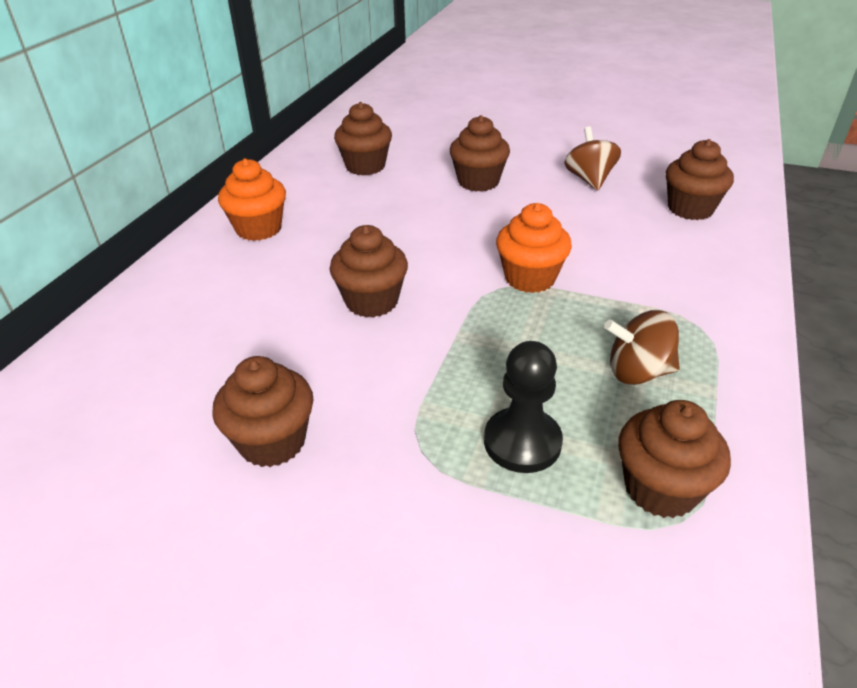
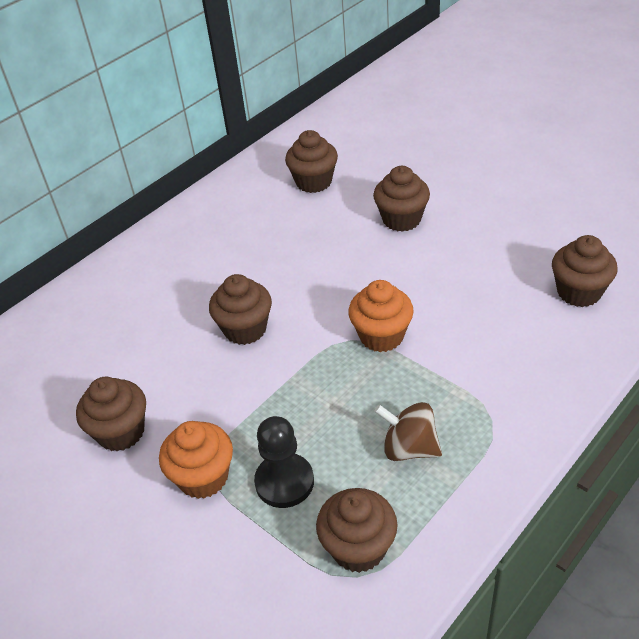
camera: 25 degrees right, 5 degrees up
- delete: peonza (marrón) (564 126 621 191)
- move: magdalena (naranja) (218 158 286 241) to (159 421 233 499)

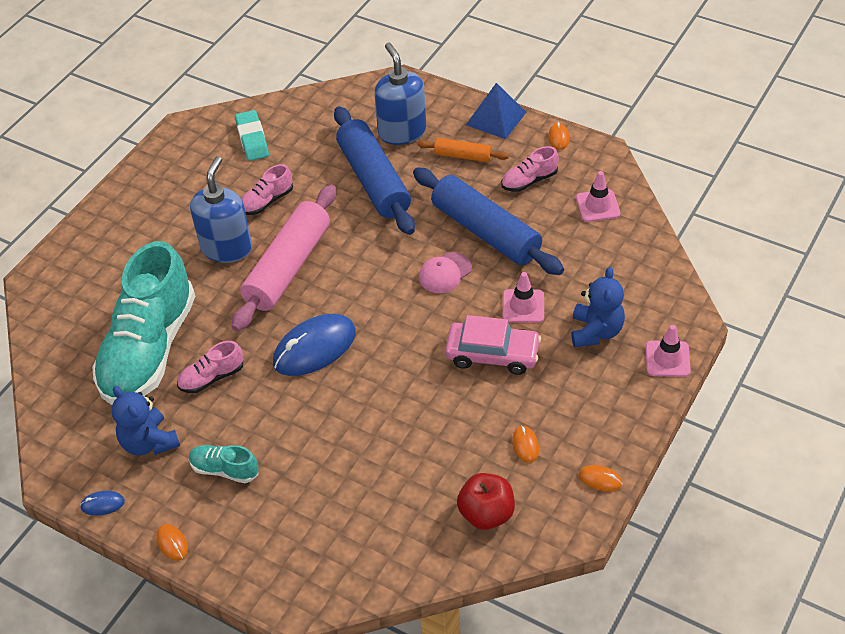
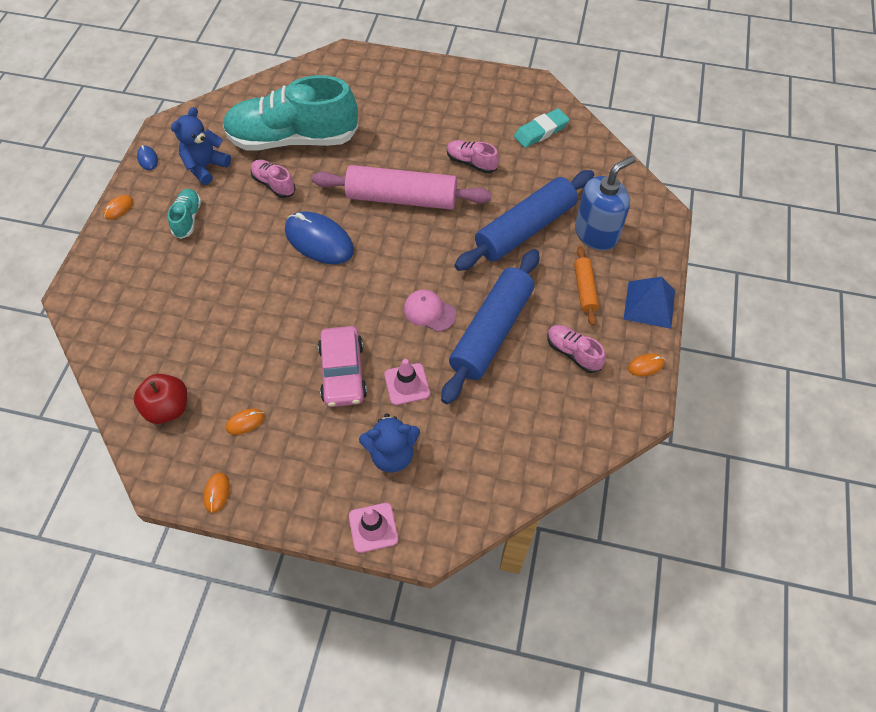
camera: 70 degrees right, 10 degrees up
- delete: dispensador de jabón (azul) (190 156 252 263)
- delete: cono de tráfico (rosa) (576 171 621 222)

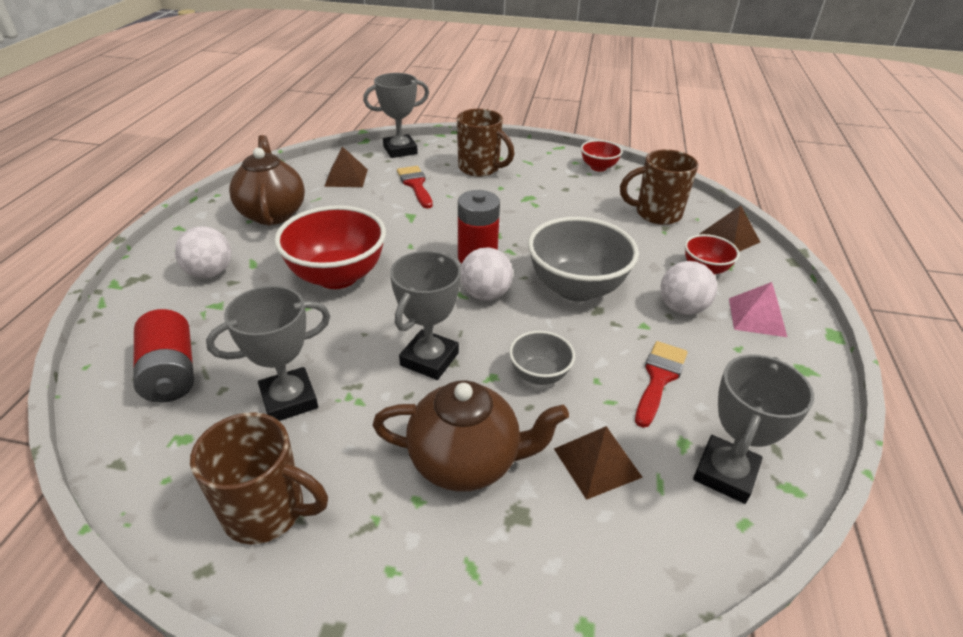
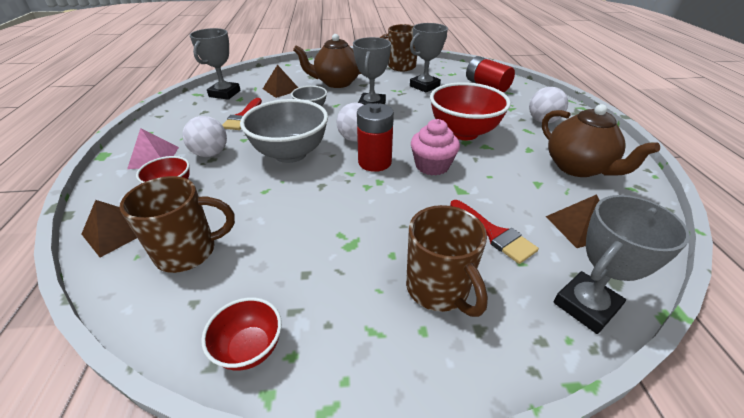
camera: 165 degrees right, 0 degrees up
- insert: magdalena (rosa) (411 119 460 175)
- rotate: taza (marrón) (457 109 514 177) = (406 205 488 317) 135 degrees counterclockwise

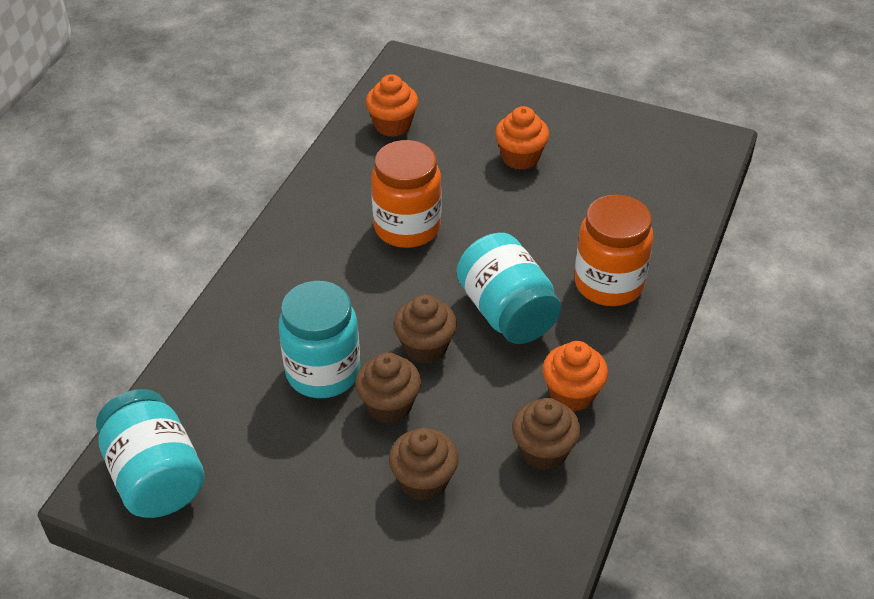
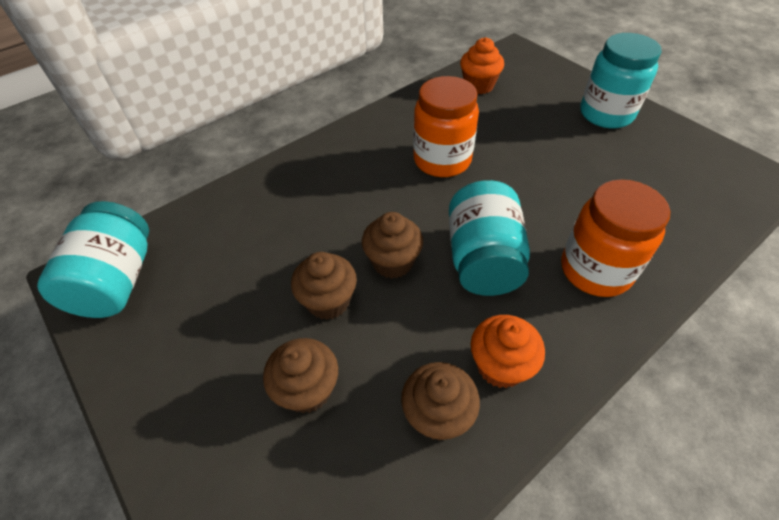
camera: 30 degrees right, 5 degrees up
- delete: magdalena (naranja) (495 106 549 170)
- move: tarro (turquesa) (278 281 360 398) to (580 33 662 128)

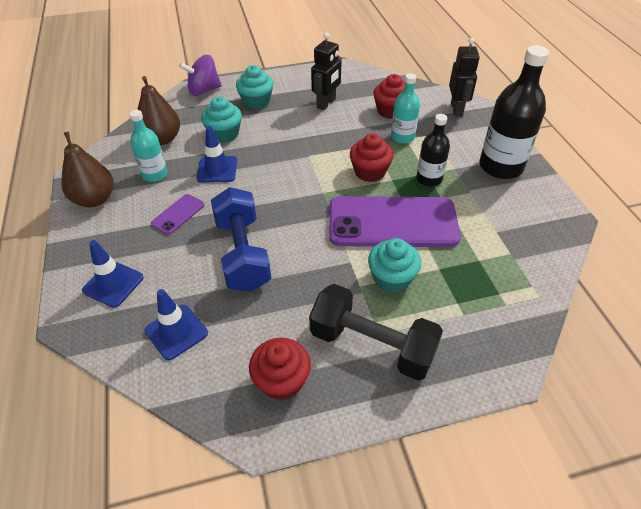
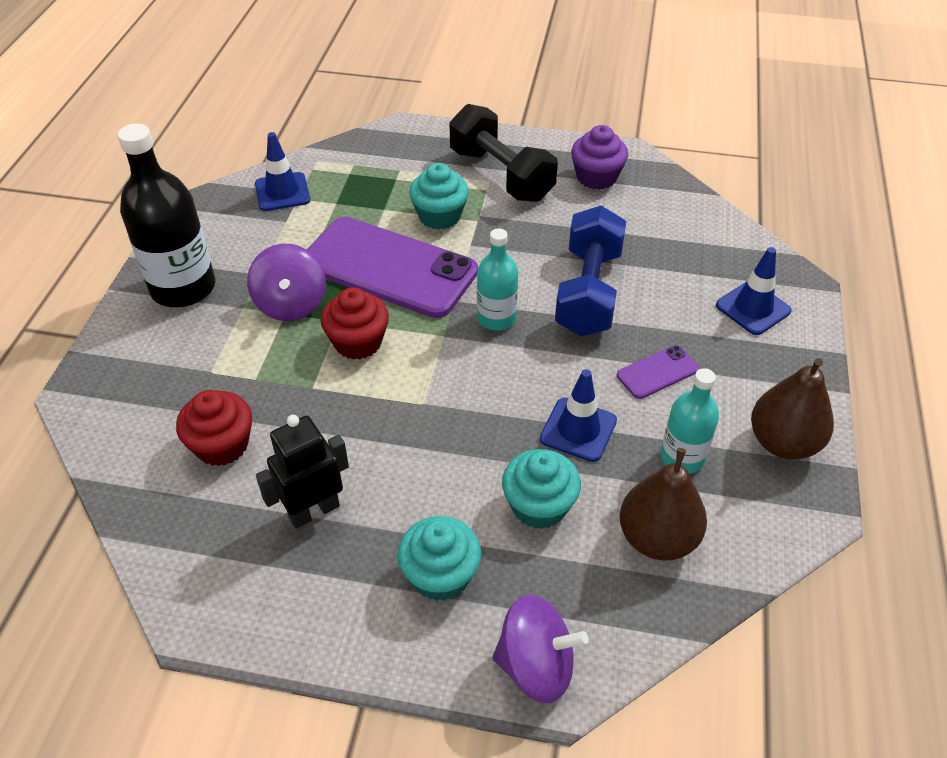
camera: 155 degrees left, 0 degrees up
- delete: robot (negro) (449 38 480 116)
- move: cono de tráfico (azul) (144 289 208 360) to (255 132 310 211)
- move: botella (turquesa) (391 73 420 144) to (477 228 518 331)
- replace: botella (negro) (417 114 450 187) to peonza (morado) (247 244 326 321)
- recolor: magdalena (rojo) (249 338 311 400) to magdalena (morado) (571 125 628 190)

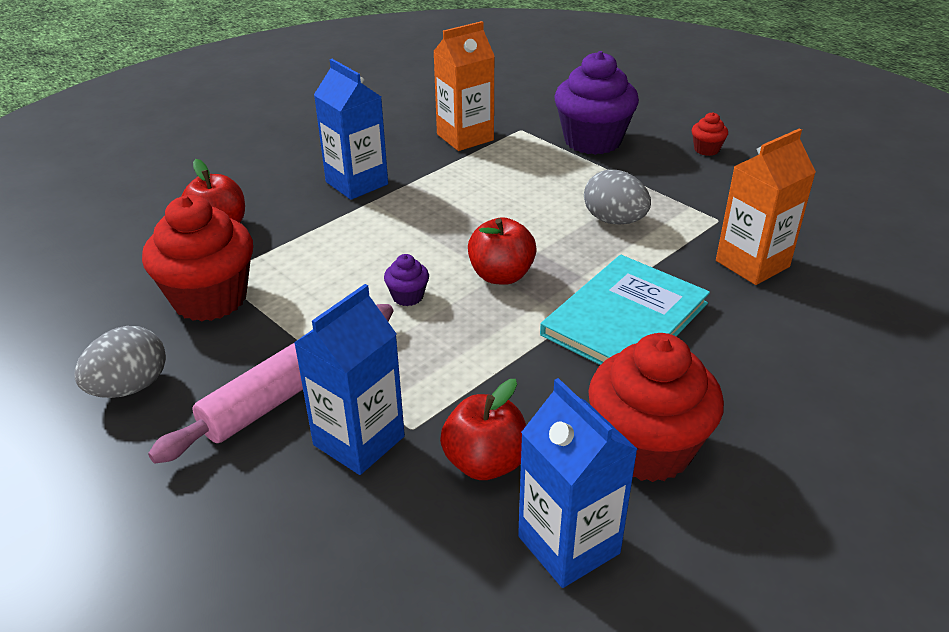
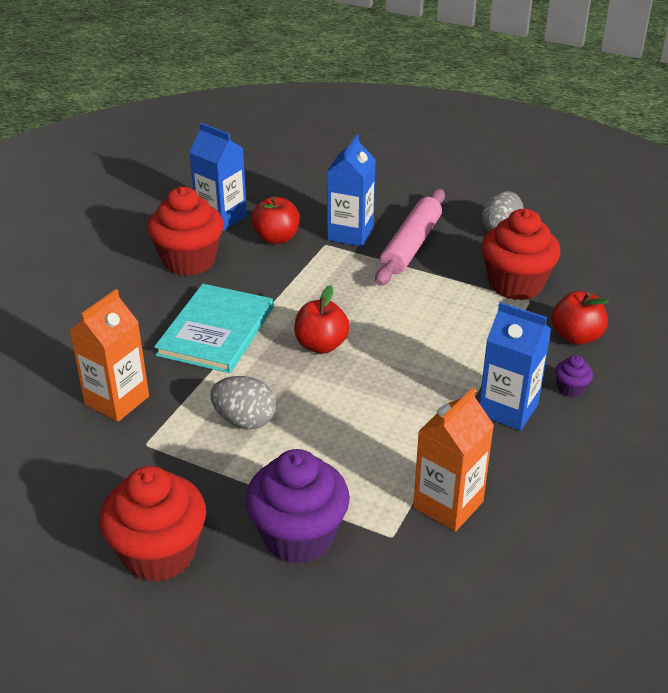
camera: 160 degrees right, 0 degrees up
- move: magdalena (morado) (384 254 429 306) to (555 355 593 397)
- resize: magdalena (rojo) (692 112 728 156) = (99 466 206 582) x2.33

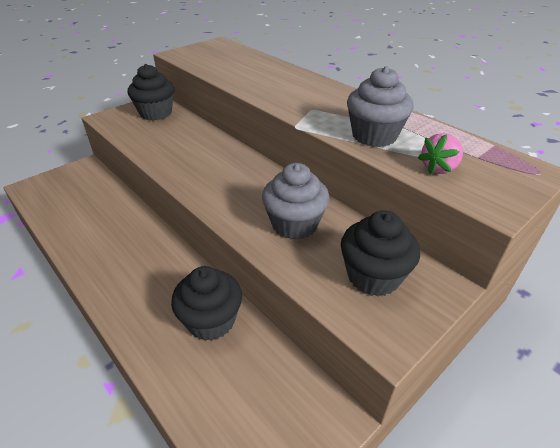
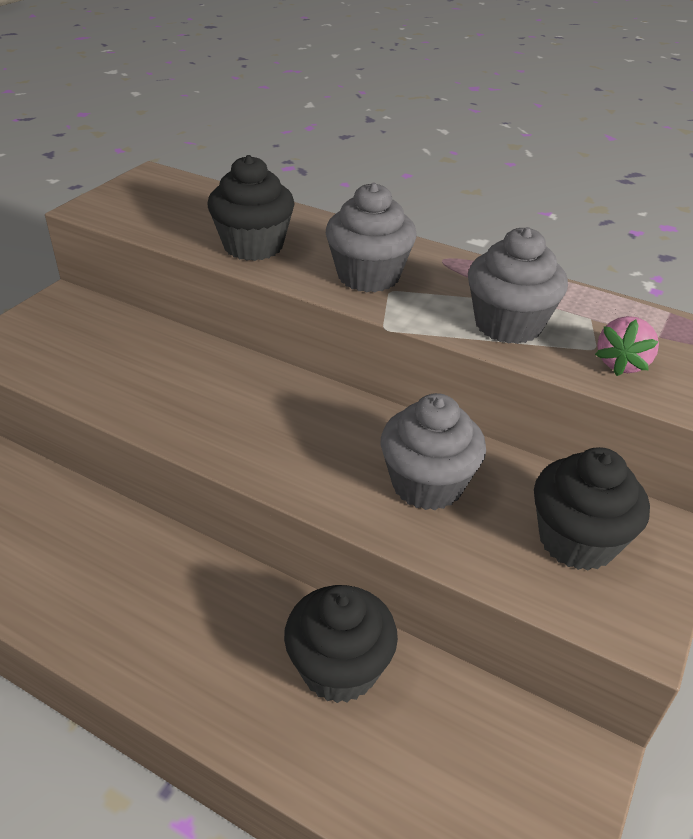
camera: 20 degrees left, 0 degrees up
- insert: magdalena (gris) (326 182 417 292)
- move: magdalena (negro) (128 64 174 121) to (208 155 295 261)

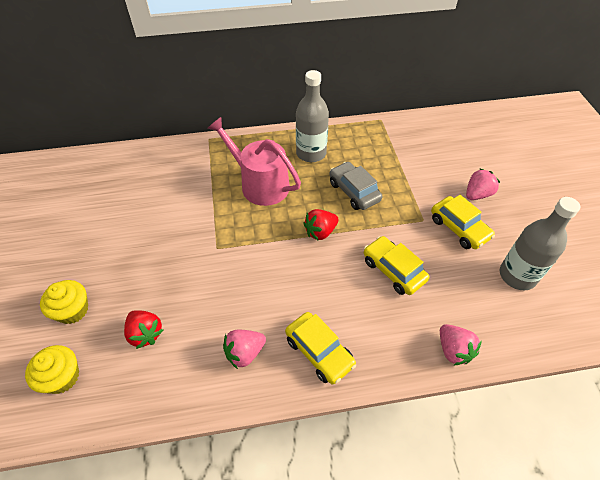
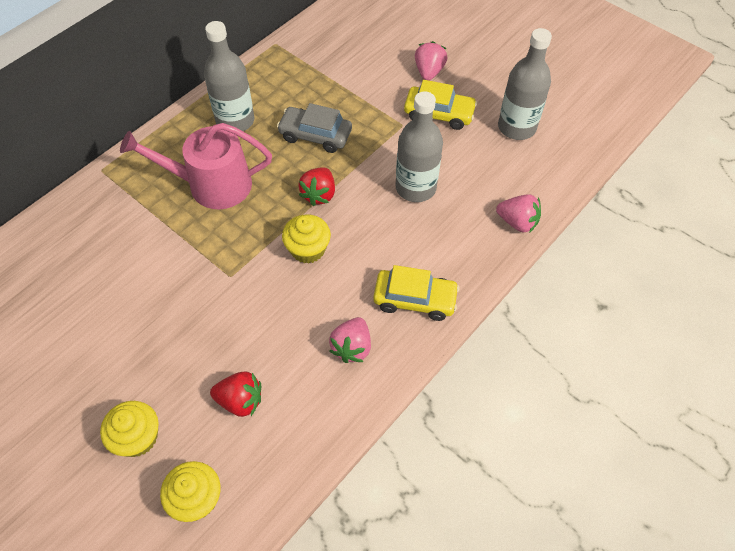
camera: 40 degrees left, 5 degrees up
- insert: magdalena (amarillo) (282 214 331 264)
- replace: coche (amarillo) (364 236 429 295) to botella (gris) (395 91 443 202)

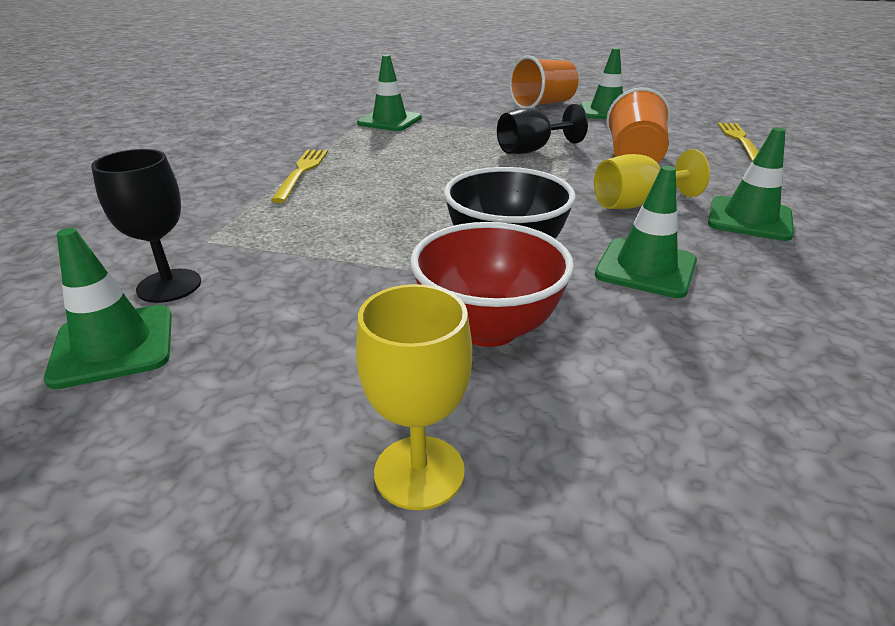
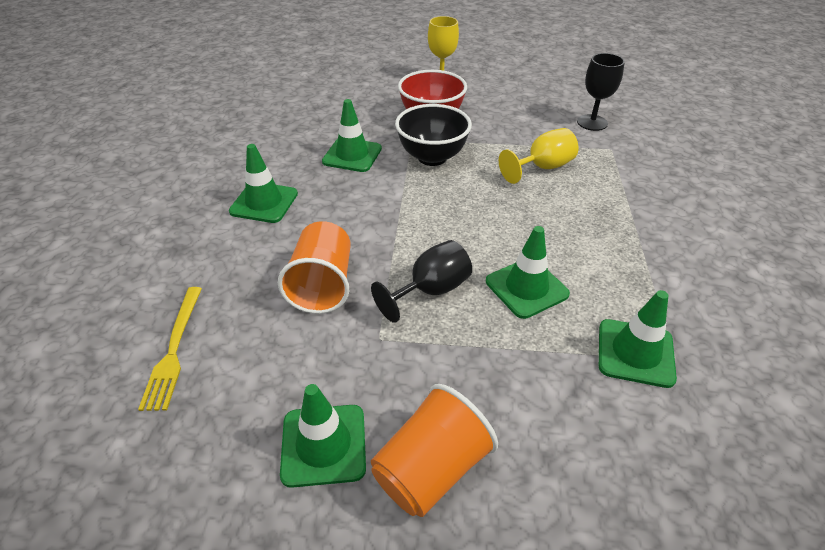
camera: 170 degrees right, 10 degrees up
- delete: tenedor (amarillo) (271 149 328 203)
- move: cono de tráfico (verde) (44 228 172 389) to (486 226 570 319)
- move: copa (amarillo) (594 149 710 209) to (499 128 578 184)

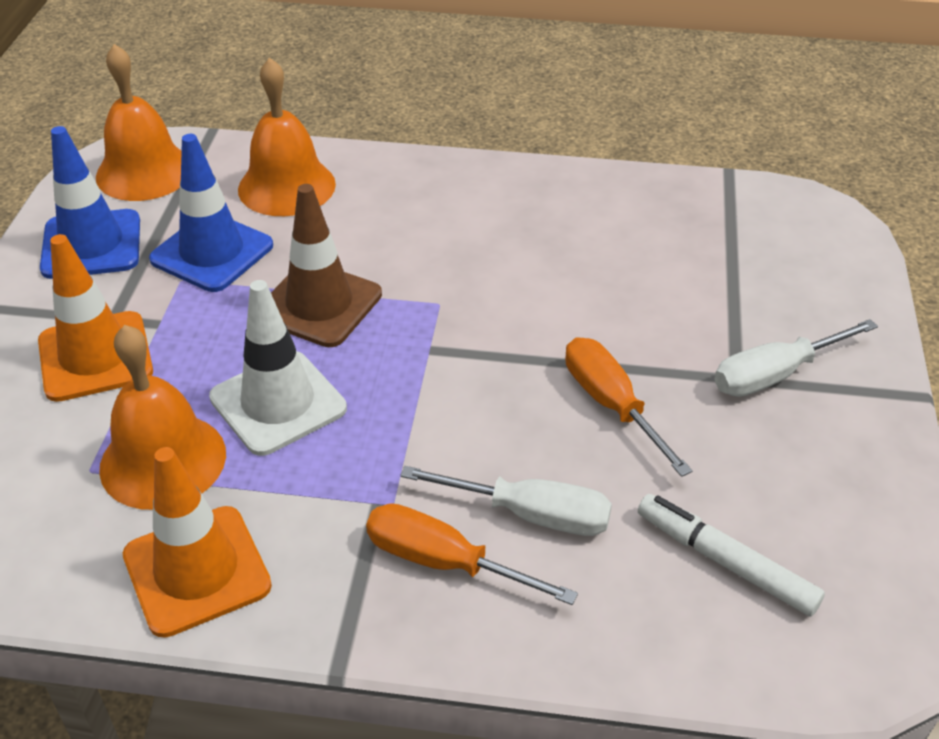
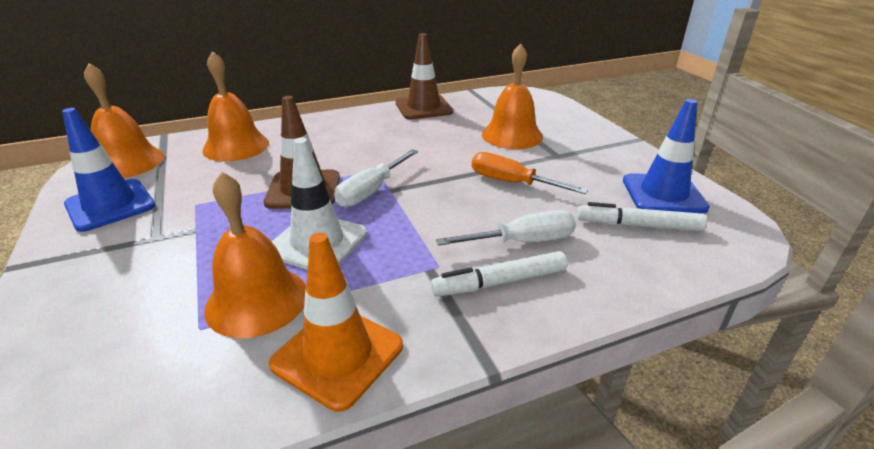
camera: 30 degrees left, 10 degrees down
- delete: cono de tráfico (naranja) (38 234 153 402)
- insert: cono de tráfico (marrón) (396 33 453 120)
- insert: campana (naranja) (482 43 543 149)
- move: cono de tráfico (azul) (149 134 273 292) to (623 99 710 214)
- move: destornillador (blanco) (714 319 878 397) to (334 149 418 207)
- replace: destornillador (naranja) (366 503 578 605) to rotulador (blanco) (431 251 567 297)

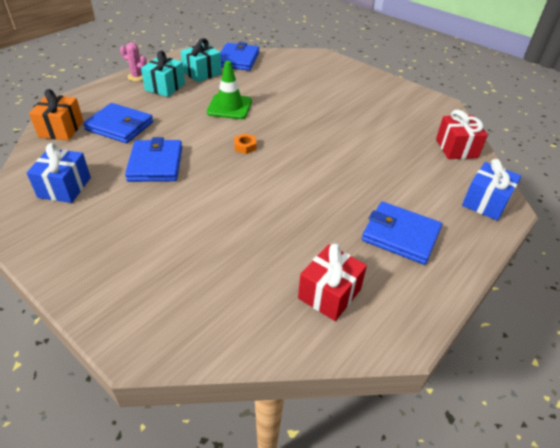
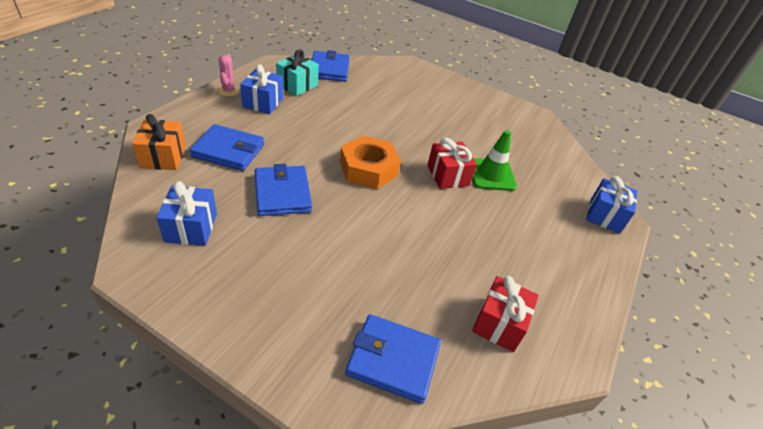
camera: 15 degrees left, 0 degrees up
- move: cono de tráfico (verde) (207 61 252 119) to (472 130 517 191)
- move: cartera (azul) (362 202 442 265) to (345 314 441 404)
- move: regalo (rojo) (436 110 488 159) to (427 138 477 189)
- recolor: regalo (turquesa) (141 50 185 97) to regalo (azul) (240 64 283 114)
- rotate: cactus (rosa) (120 42 147 81) = (218 55 240 96) 75 degrees clockwise
- resize: tuerca (naranja) (234 133 257 154) = (340 136 401 189) x2.38

